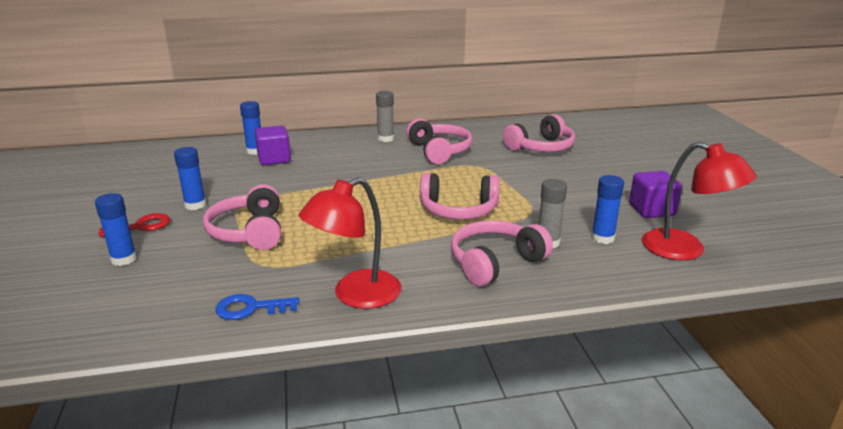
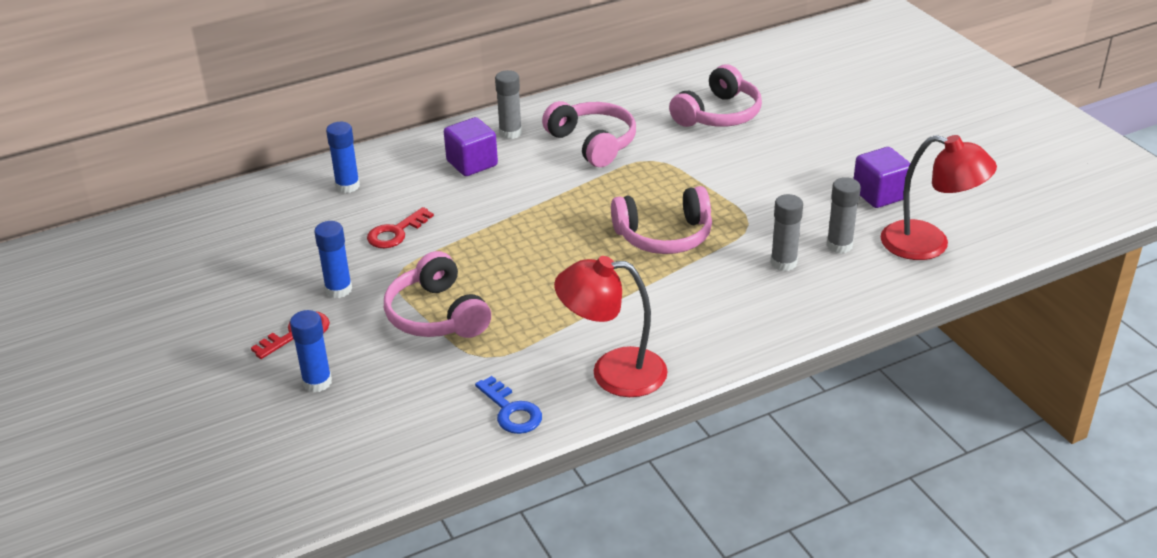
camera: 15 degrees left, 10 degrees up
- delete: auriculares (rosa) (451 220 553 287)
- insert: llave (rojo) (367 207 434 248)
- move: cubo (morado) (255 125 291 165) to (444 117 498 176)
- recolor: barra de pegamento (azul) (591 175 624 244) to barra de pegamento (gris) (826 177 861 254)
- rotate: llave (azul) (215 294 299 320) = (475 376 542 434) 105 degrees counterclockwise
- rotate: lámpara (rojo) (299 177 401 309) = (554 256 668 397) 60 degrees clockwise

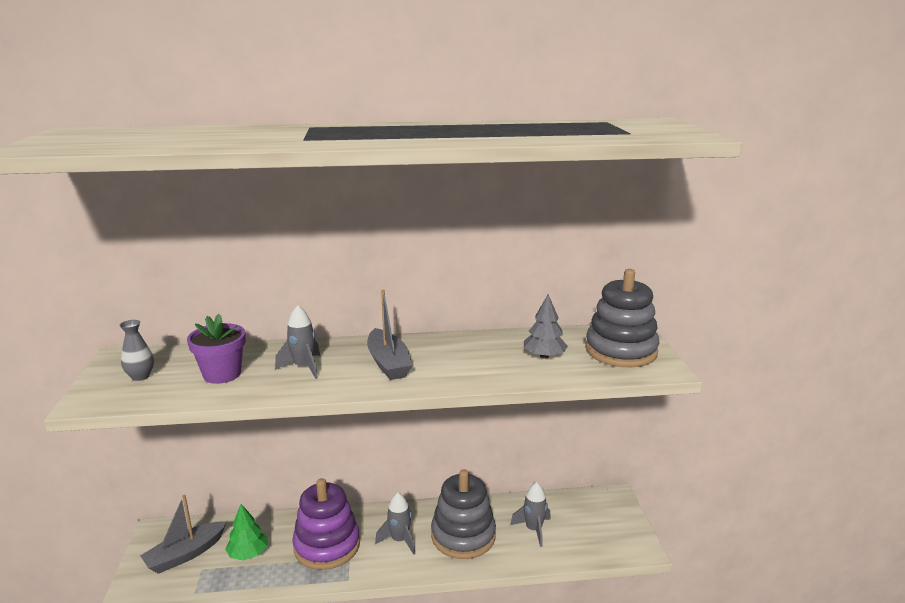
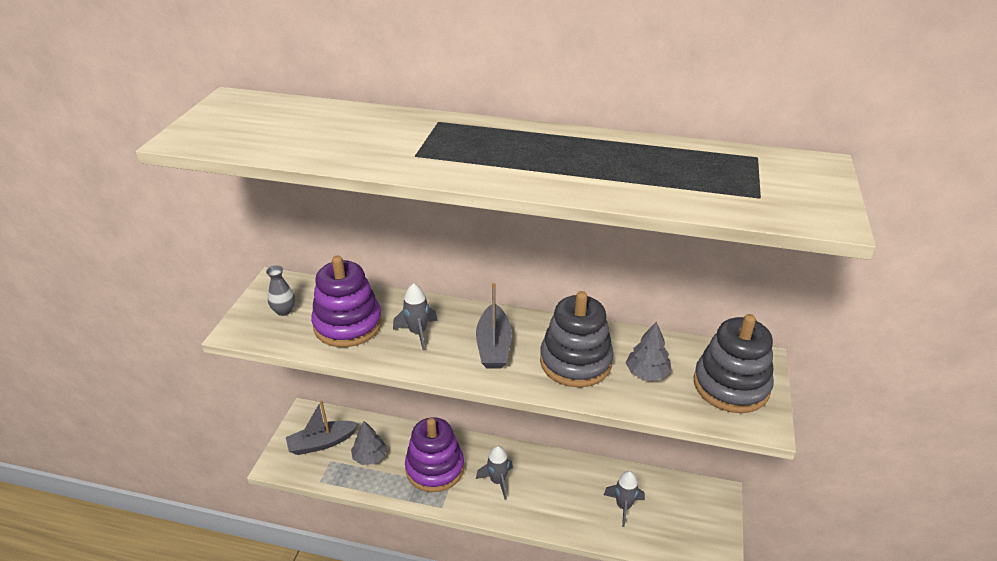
camera: 20 degrees right, 15 degrees up
- move: juguete apilable (gris) (431 469 496 559) to (540 291 614 388)
- replace: maceta (morado) (187 314 246 384) to juguete apilable (morado) (311 256 382 347)
- recolor: árbol (verde) (225 504 268 560) to árbol (gris) (351 421 387 465)

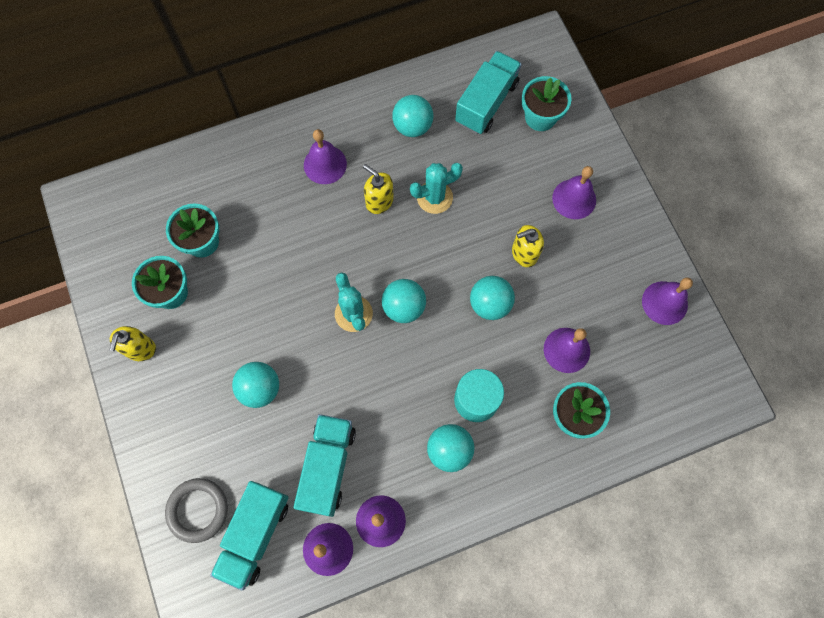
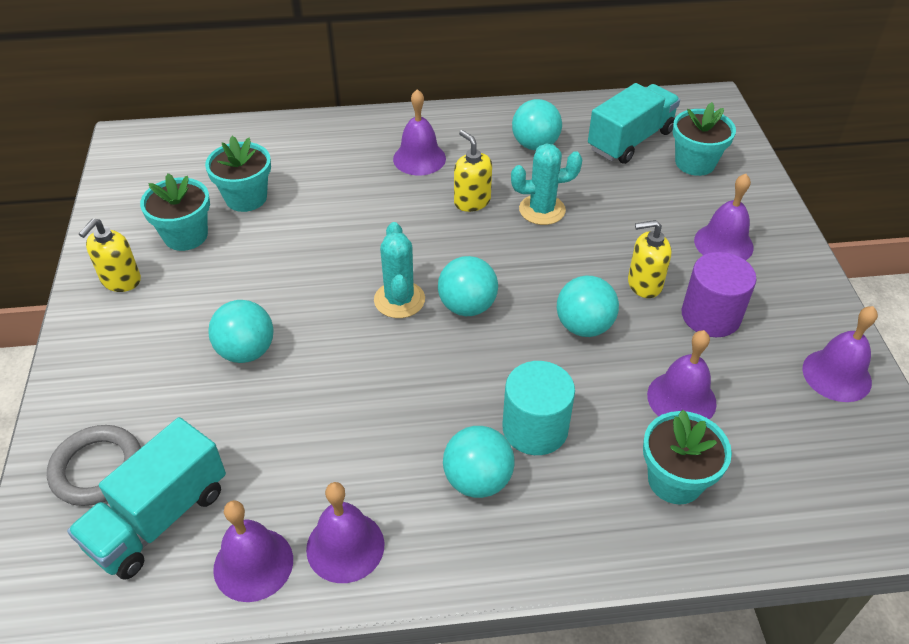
camera: 15 degrees right, 25 degrees down
- delete: camión (turquesa) (293 414 356 517)
- insert: cilindro (morado) (681 252 757 337)

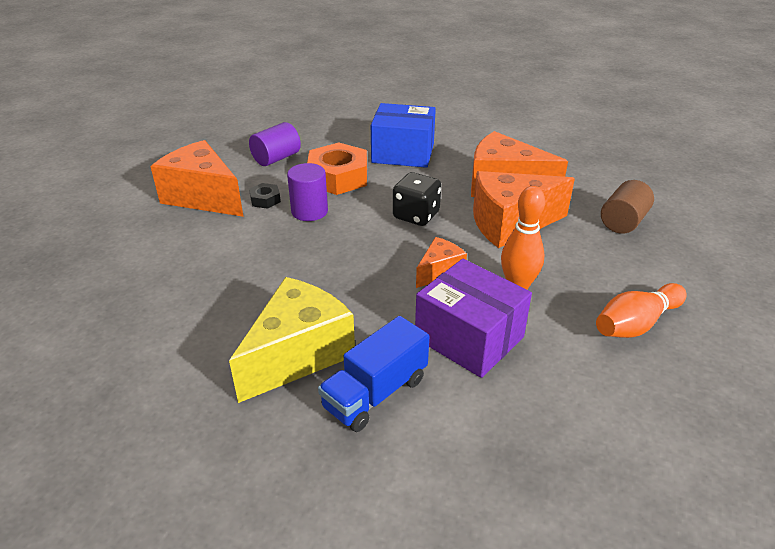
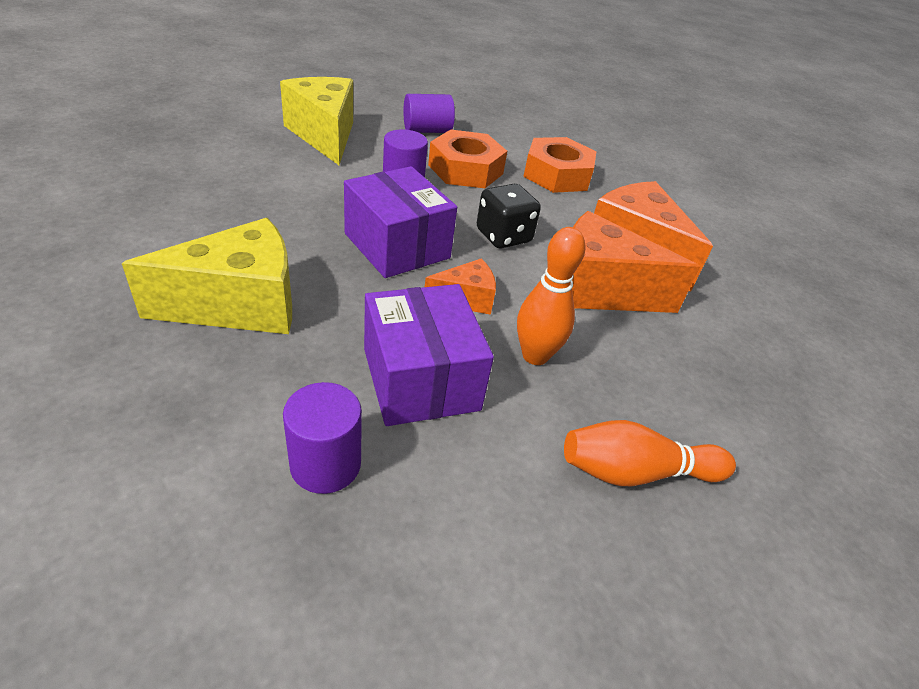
camera: 25 degrees right, 5 degrees up
- delete: tuerca (negro) (249 183 281 209)
- delete: camión (azul) (318 316 429 432)
- delete: cilindro (marrón) (601 180 654 234)
- insert: cilindro (morado) (283 382 362 494)
- insert: caja (morado) (344 166 457 278)
- replace: caja (azul) (371 103 436 168) to tuerca (naranja) (523 137 597 193)
- recolor: queso (naranja) (150 140 244 217) to queso (amarillo) (280 77 353 165)

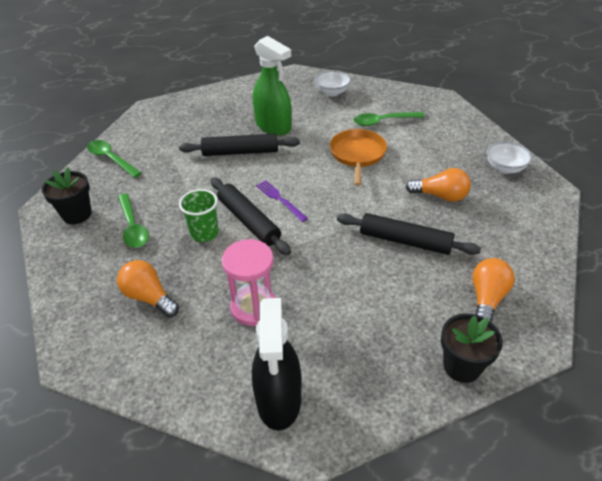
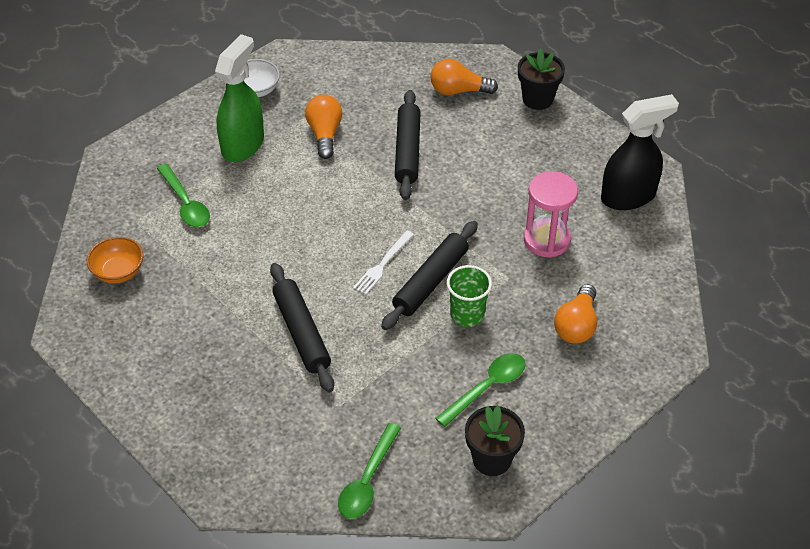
camera: 110 degrees left, 5 degrees up
- delete: sartén (naranja) (330 129 387 186)
- move: pulverizador (verde) (253 36 291 136) to (215 34 264 162)
- recolor: tenedor (morado) (256 180 308 222) to tenedor (blanco) (353 231 414 295)
- recolor: cuenco (blanco) (315 70 351 96) to cuenco (naranja) (87 237 144 284)

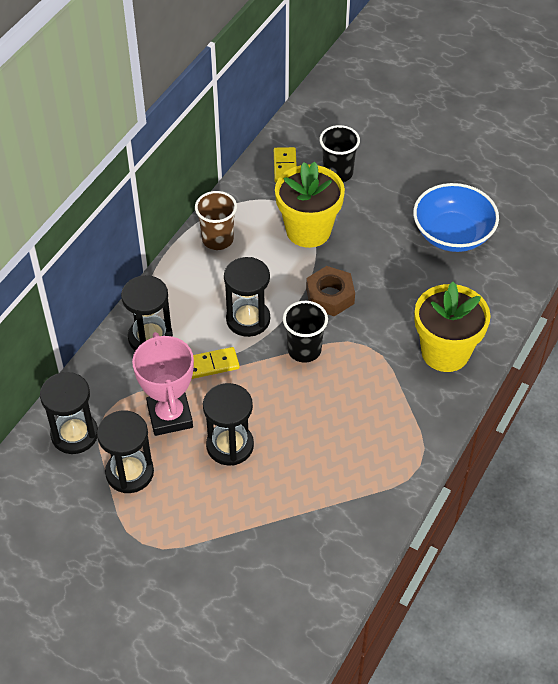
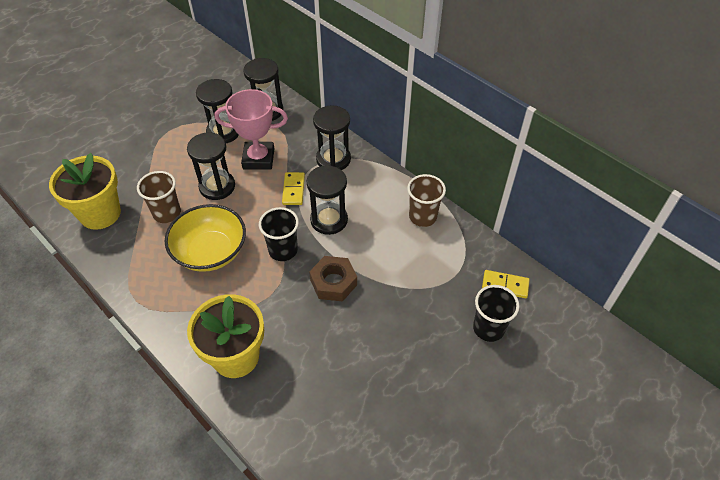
camera: 105 degrees right, 0 degrees up
- delete: cuenco (azul) (413 183 499 252)
- insert: vaso (marrón) (137 171 181 223)
- insert: cuenco (amarillo) (164 204 246 272)
- move: maceta (amarillo) (275 162 345 248) to (49 153 121 230)

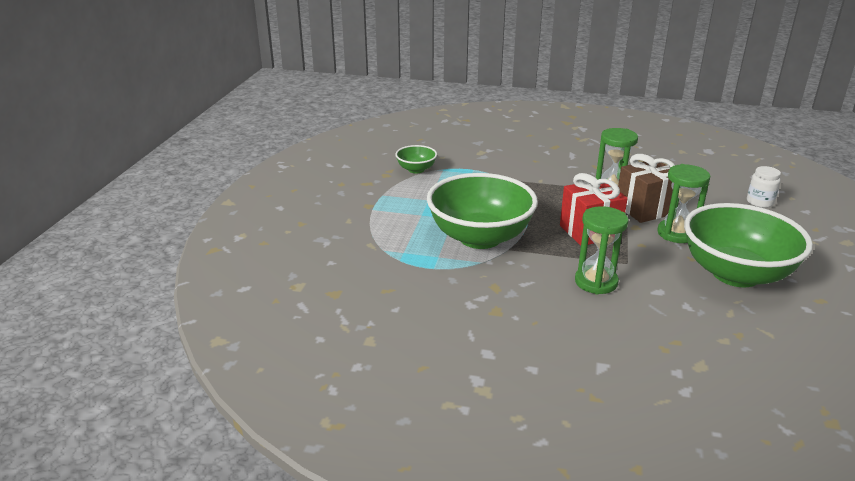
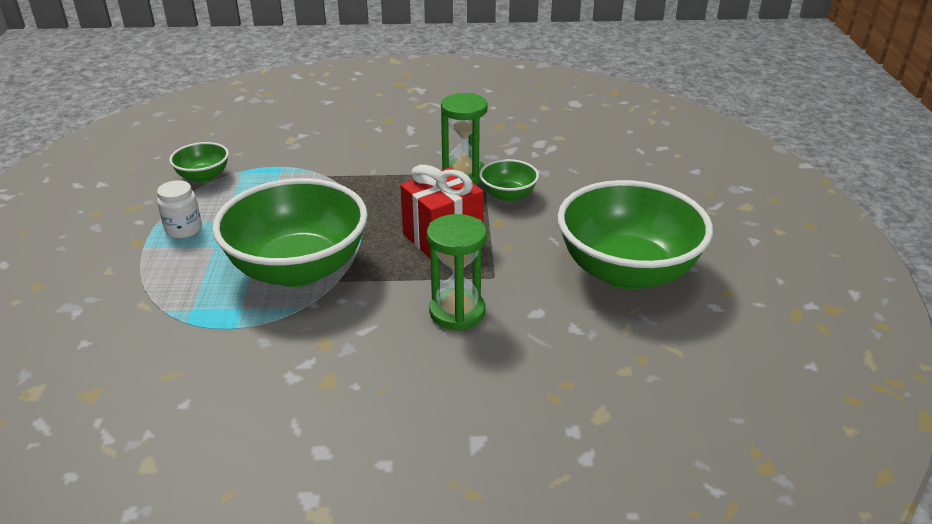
camera: 15 degrees left, 5 degrees up
- delete: reloj de arena (verde) (657 164 710 243)
- move: tarro (blanco) (747 166 781 208) to (157 180 202 239)
- replace: regalo (marrón) (618 154 675 223) to cuenco (verde) (479 159 539 202)

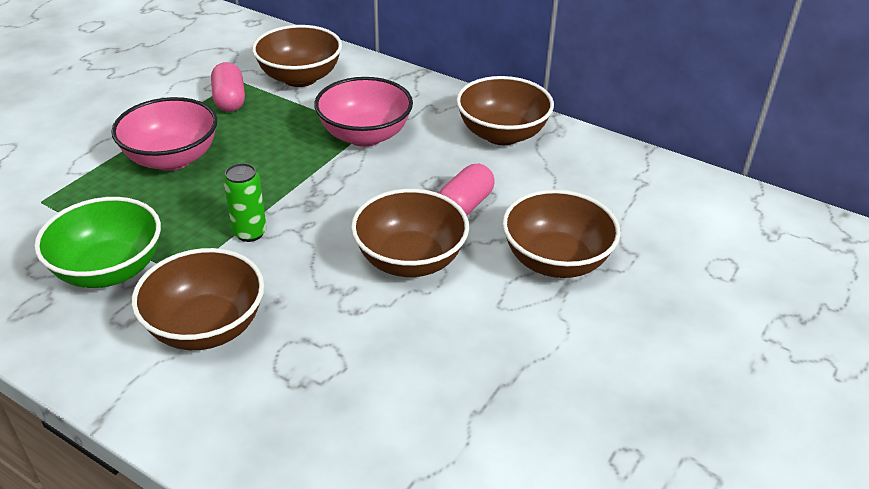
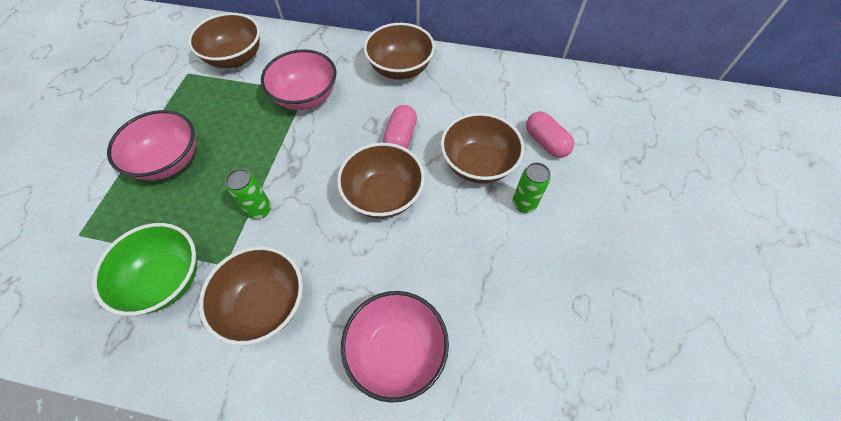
camera: 20 degrees left, 20 degrees up
- insert: cuenco (rosa) (341 291 449 403)
- insert: lata (verde) (512 162 551 213)
- move: cápsula (rosa) (211 62 245 112) to (526 111 574 158)

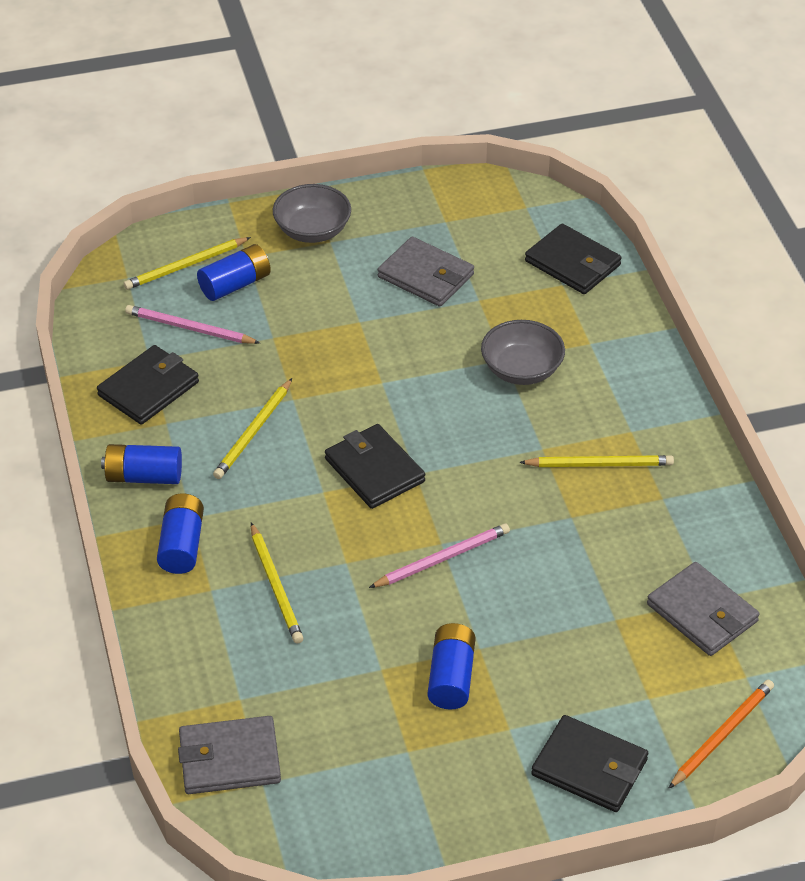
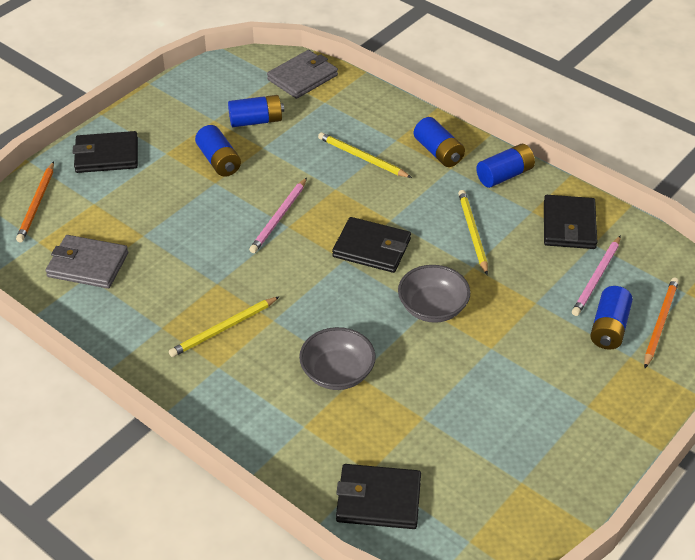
camera: 145 degrees right, 0 degrees up
- delete: cartera (gris) (378 237 474 307)
- insert: pila (azul) (228 95 284 127)
- move: cuenco (gris) (273 184 351 243) to (398 265 470 323)
- recolor: lápiz (amarillo) (124 237 251 290) to lápiz (naranja) (644 277 679 368)
- rotate: lápiz (rosa) (125 305 260 344) = (572 235 621 316) 135 degrees clockwise

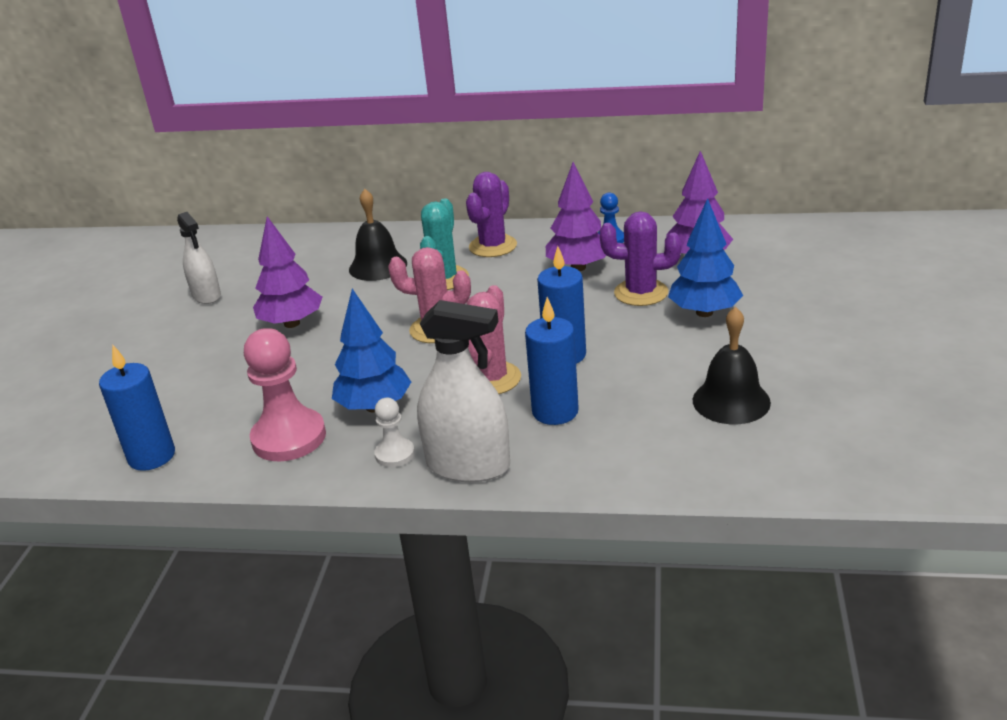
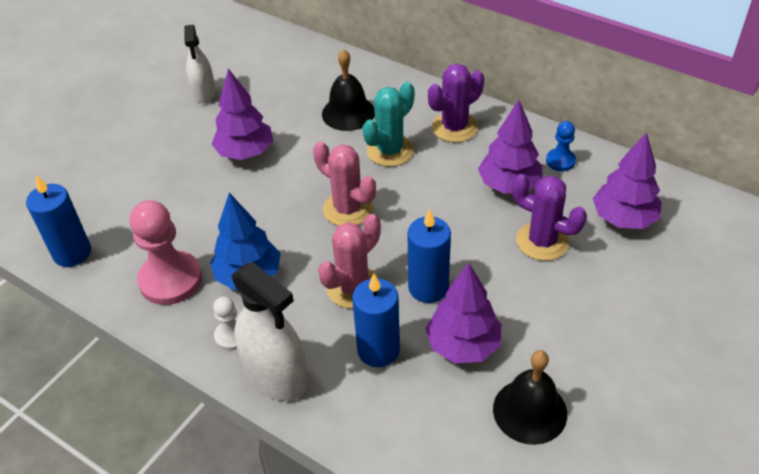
camera: 25 degrees right, 15 degrees up
- delete: árbol (azul) (668 198 743 317)
- insert: árbol (morado) (426 263 501 363)

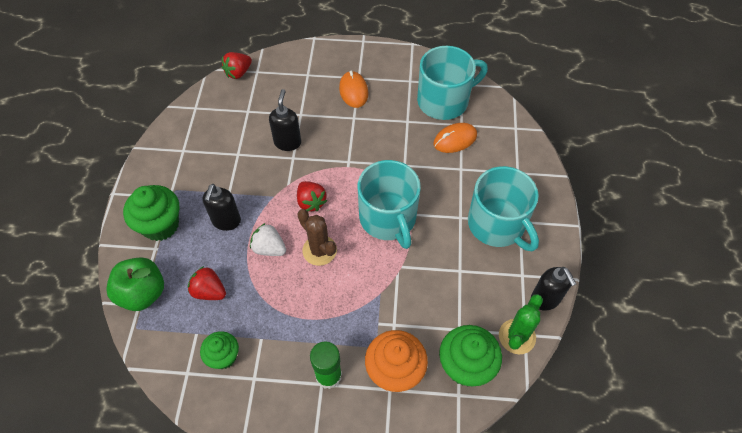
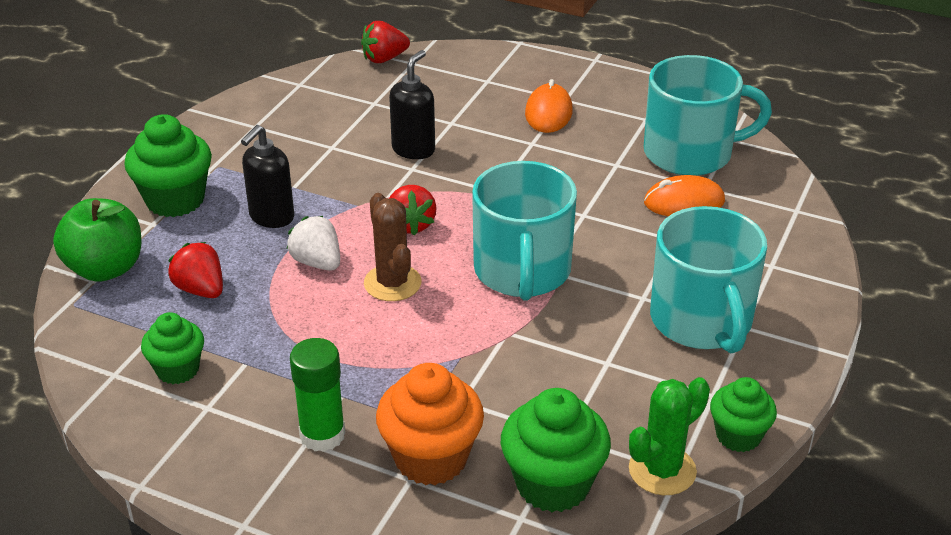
camera: 20 degrees right, 20 degrees down
- replace: dispensador de jabón (negro) (531 267 576 311) to magdalena (verde) (710 377 777 452)

